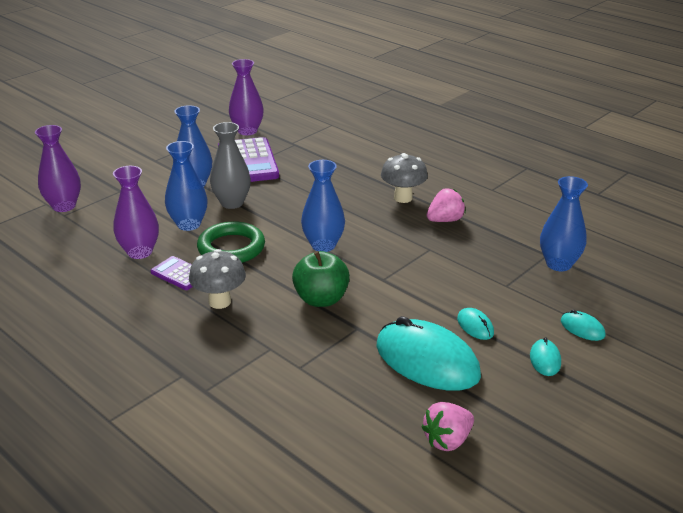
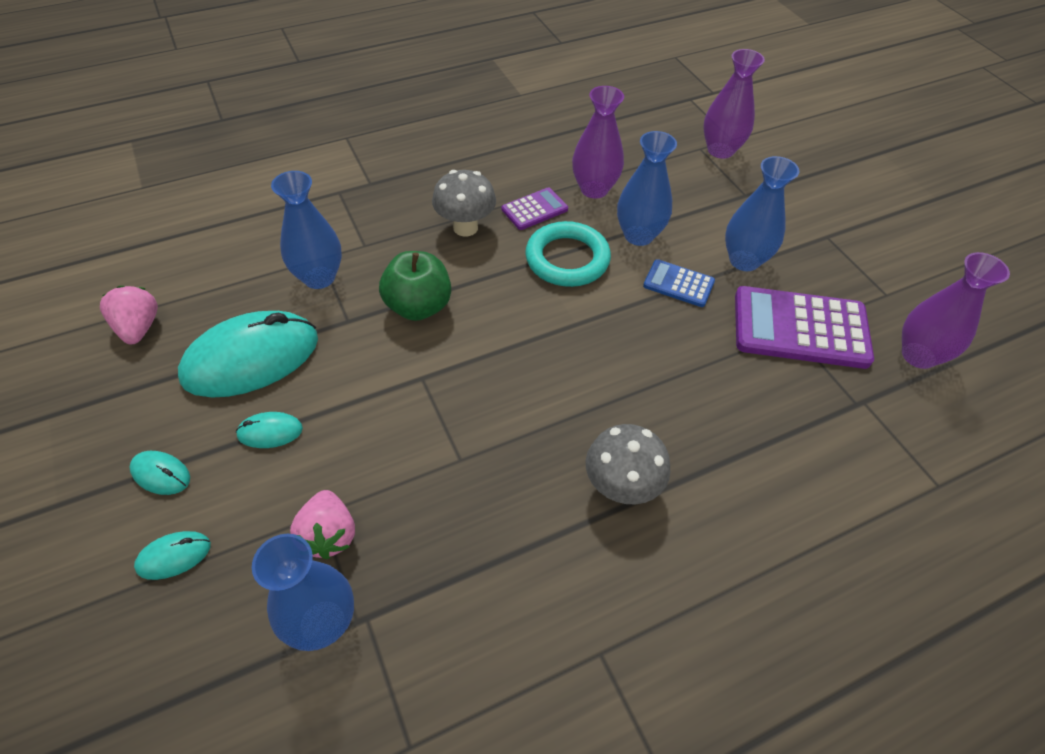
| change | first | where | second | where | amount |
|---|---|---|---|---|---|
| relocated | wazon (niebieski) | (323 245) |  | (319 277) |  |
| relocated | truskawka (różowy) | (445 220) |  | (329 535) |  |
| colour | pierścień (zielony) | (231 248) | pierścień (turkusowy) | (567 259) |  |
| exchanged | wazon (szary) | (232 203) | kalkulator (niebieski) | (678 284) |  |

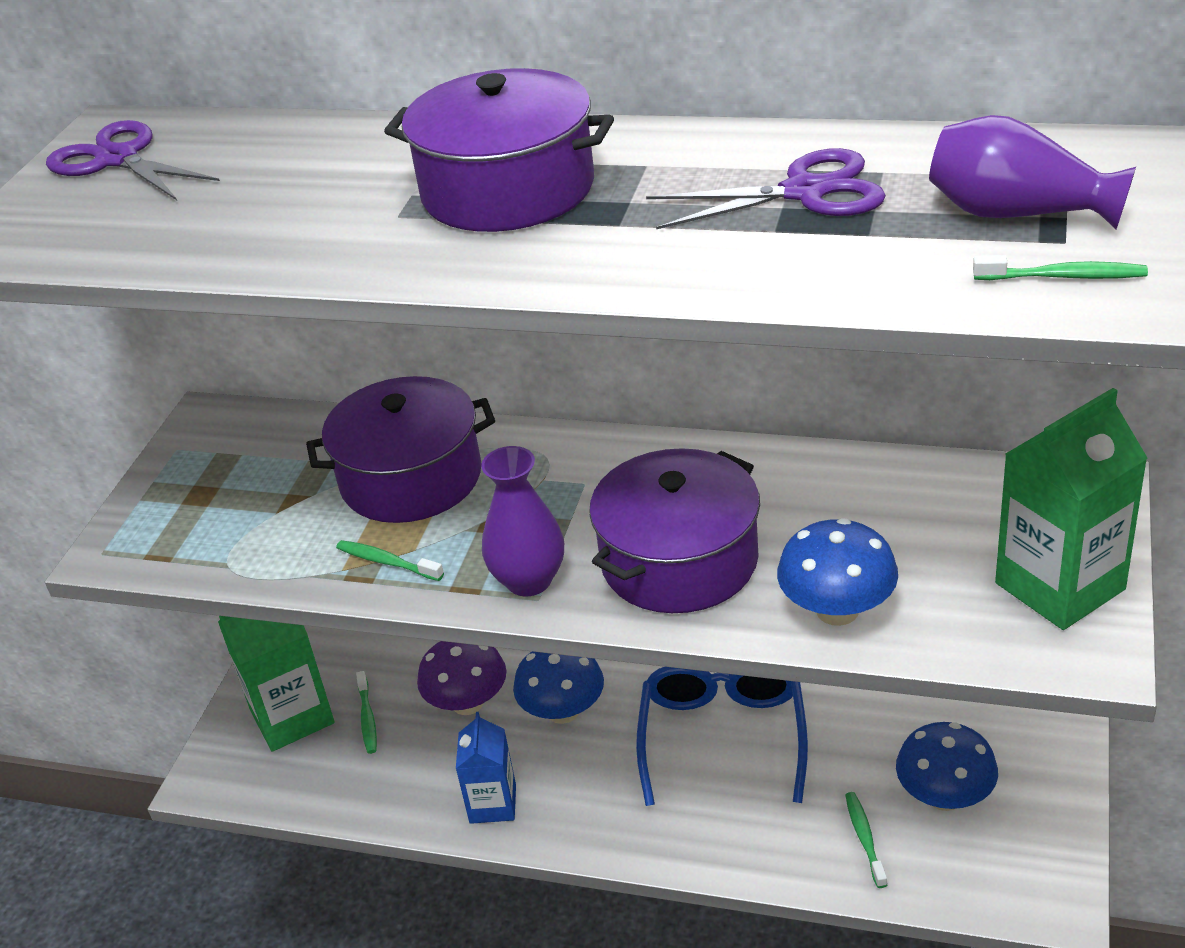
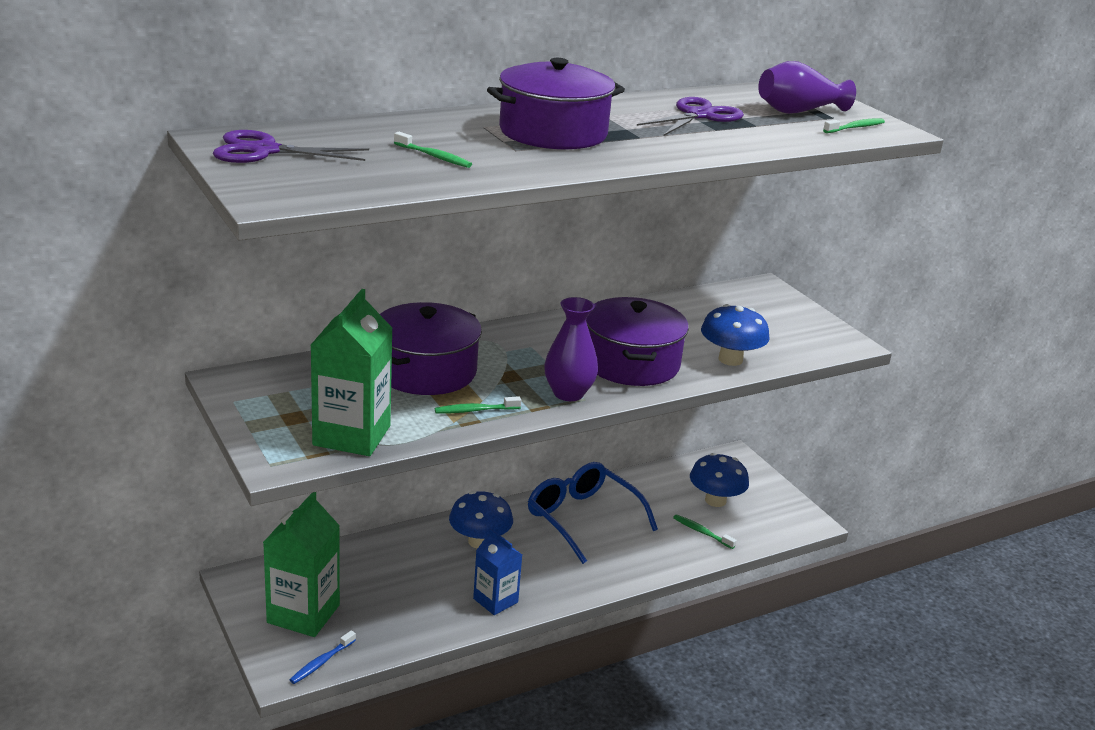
| change | first | where | second | where | amount |
|---|---|---|---|---|---|
| appeared |  |  | szczoteczka do zębów (niebieski) | (321 662) |  |
| relocated | karton mleka (zielony) | (1059 586) |  | (352 435) |  |
| relocated | szczoteczka do zębów (zielony) | (367 718) |  | (434 156) |  |
| missing | grzyb (fioletowy) | (467 703) |  |  |  |

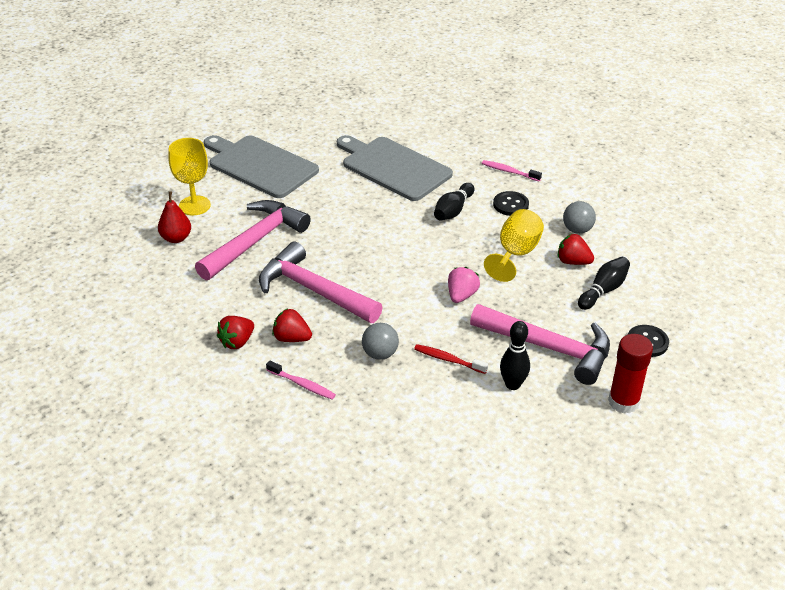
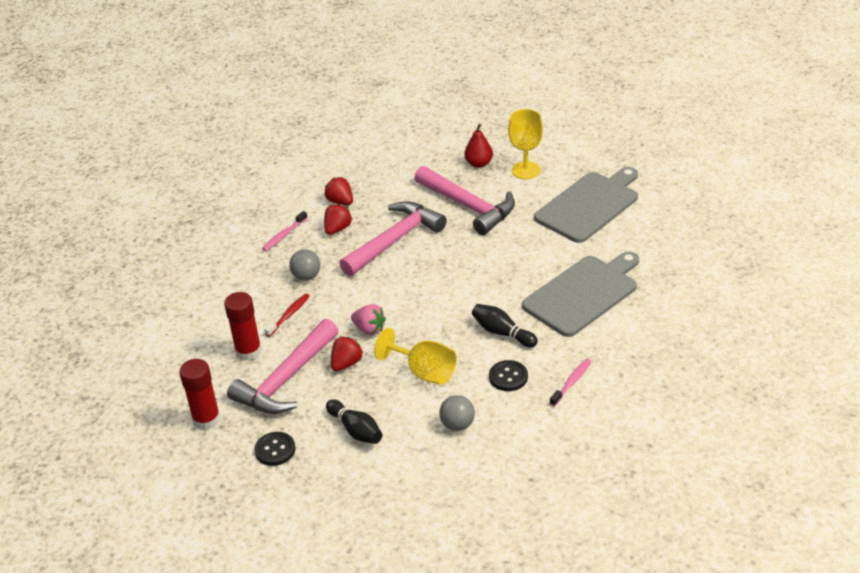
| change | first | where | second | where | amount |
|---|---|---|---|---|---|
| exchanged | kręgiel (czarny) | (512 385) | klej w sztyfcie (czerwony) | (248 351) |  |
| relocated | truskawka (czerwony) | (573 262) |  | (346 363) |  |

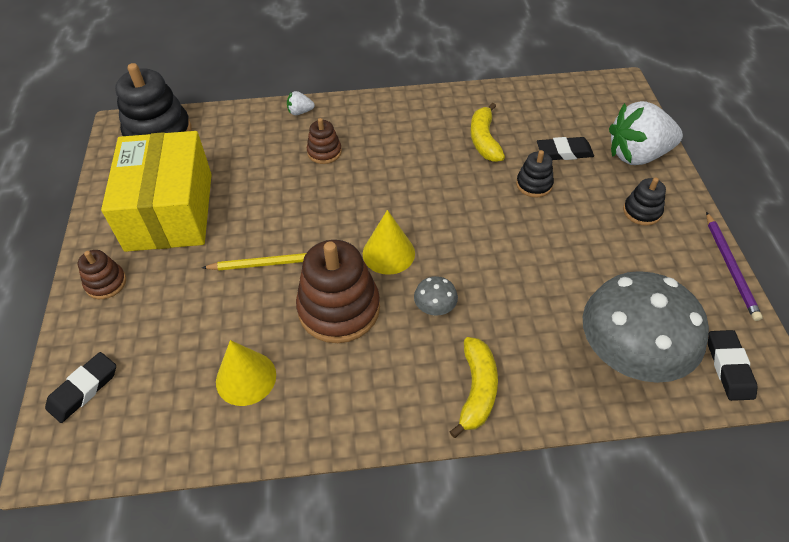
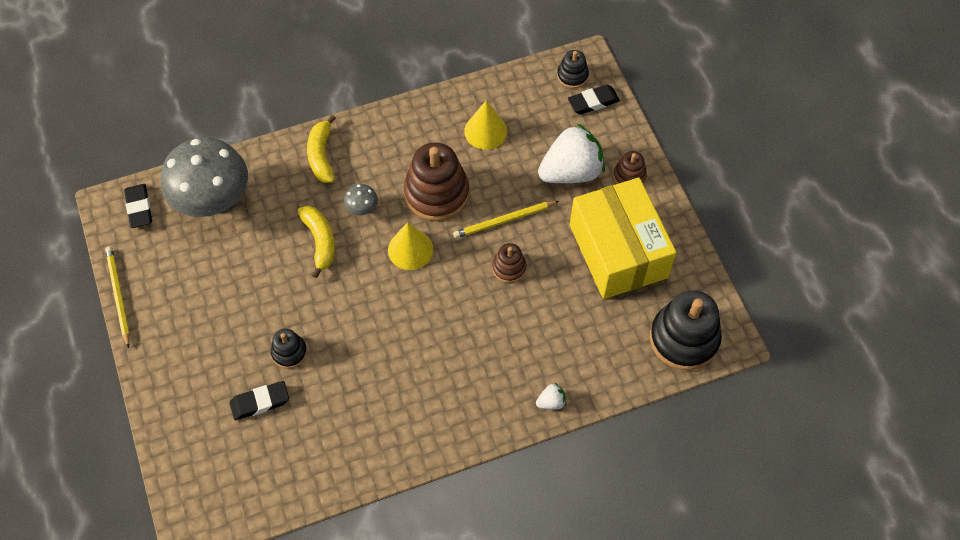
| change | first | where | second | where | amount |
|---|---|---|---|---|---|
| colour | ołówek (fioletowy) | (730 267) | ołówek (żółty) | (118 295) |  |
| relocated | banan (żółty) | (484 140) |  | (320 241) |  |
| relocated | zabawka nakładanka (brązowy) | (324 152) |  | (509 268) |  |
| relocated | truskawka (biały) | (637 155) |  | (571 172) |  |
| relocated | zabawka nakładanka (czarny) | (642 211) |  | (572 76) |  |
| spun | gumka do mazania (czarny) | (83 389) |  | (593 102) | 45 degrees clockwise |

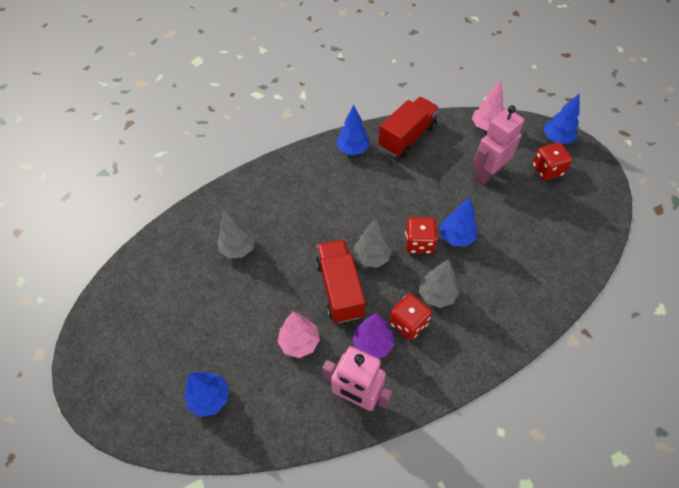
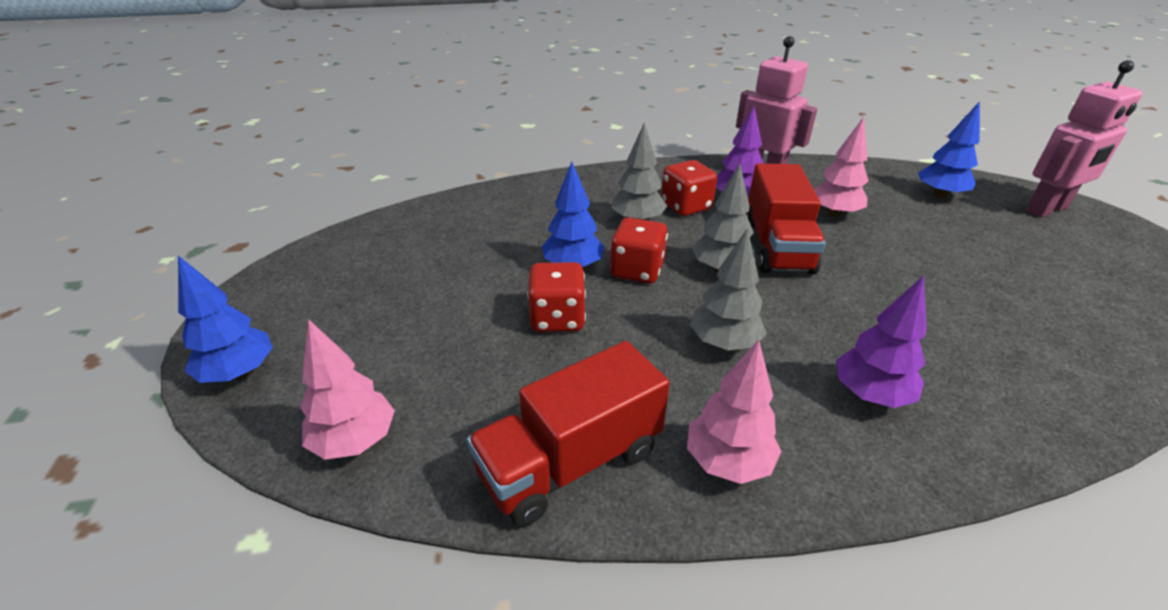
| change | first | where | second | where | amount |
|---|---|---|---|---|---|
| relocated | kostka do gry (czerwony) | (547 170) |  | (557 318) |  |
| colour | drzewko (niebieski) | (353 149) | drzewko (różowy) | (728 462) |  |
| relocated | drzewko (szary) | (238 249) |  | (724 343) |  |
| appeared |  |  | drzewko (fioletowy) | (870 395) |  |
| relocated | robot (różowy) | (487 174) |  | (1047 209) |  |

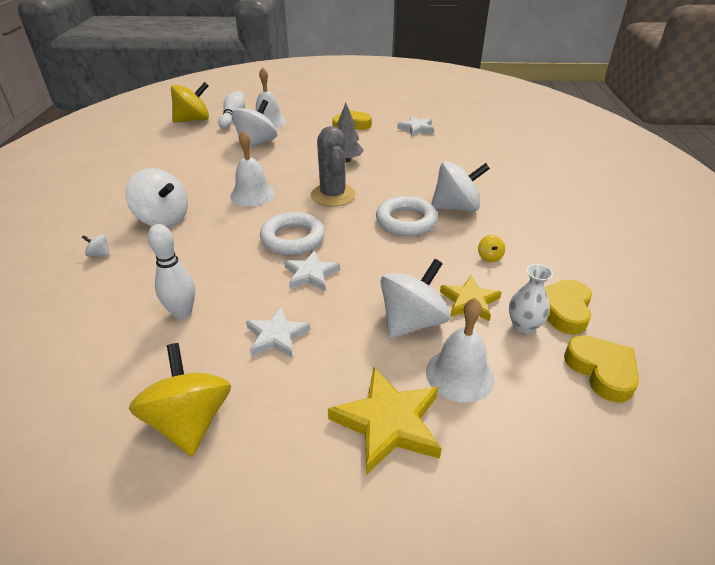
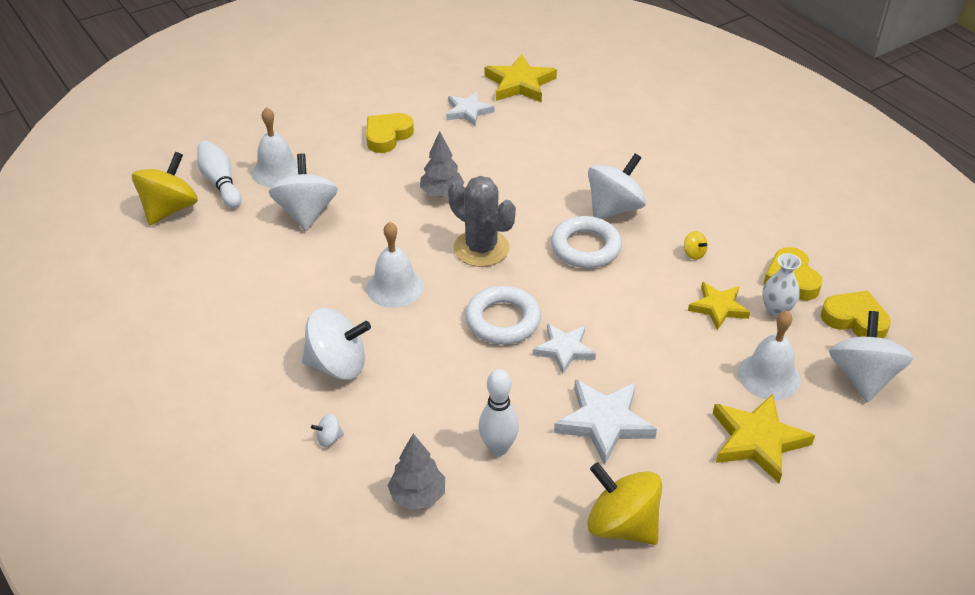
| change | first | where | second | where | amount |
|---|---|---|---|---|---|
| appeared |  |  | drzewko (szary) | (418 496) |  |
| appeared |  |  | gwiazda (żółty) | (520 84) |  |
| size | gwiazda (biały) | (277 336) |  | (604 422) | x1.51 |
| relocated | bączek (biały) | (412 322) |  | (862 377) |  |

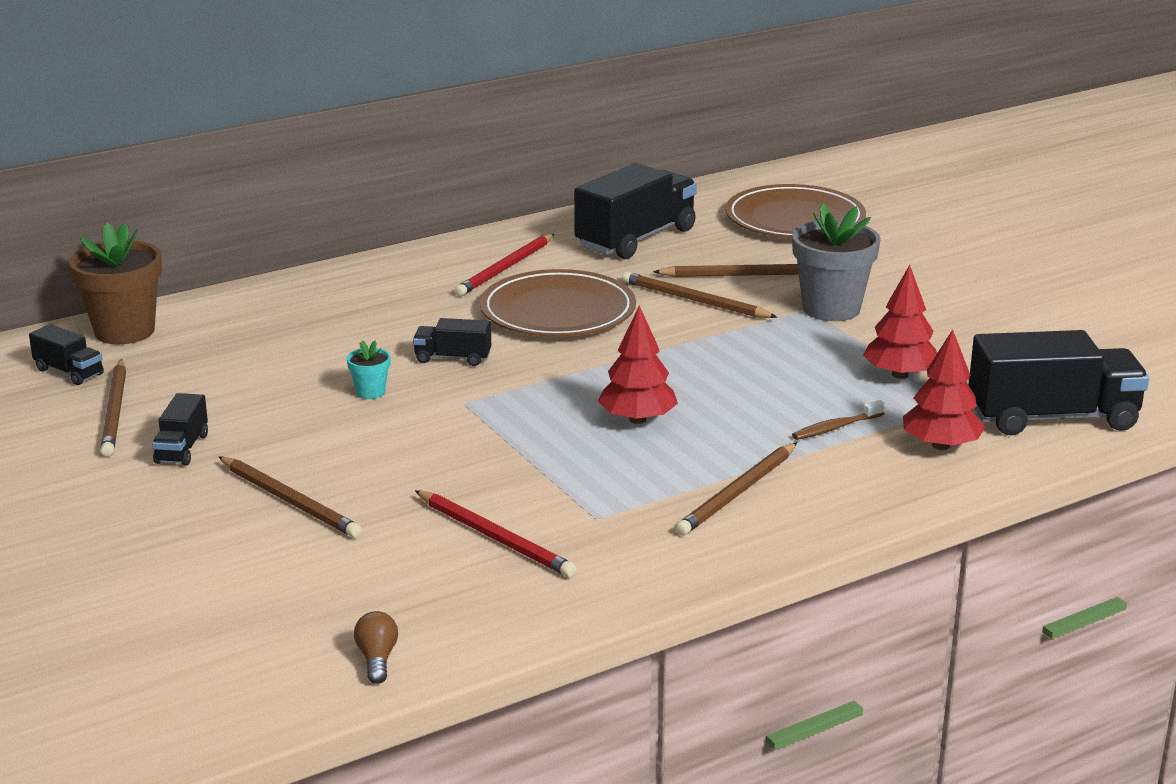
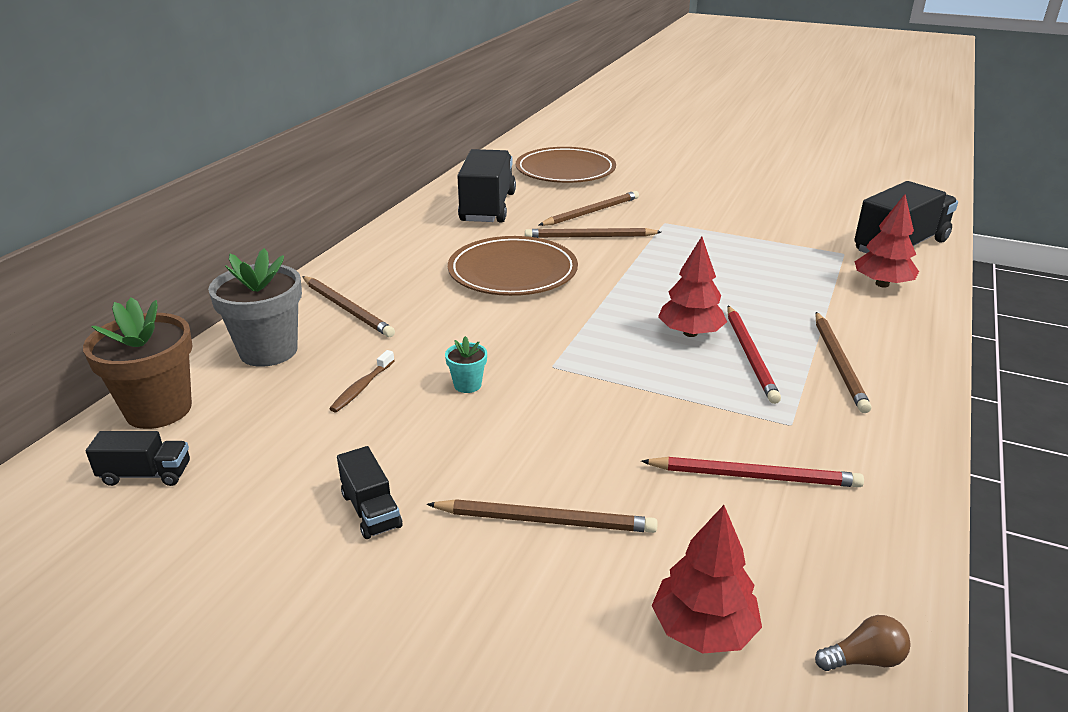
| change | first | where | second | where | amount |
|---|---|---|---|---|---|
| relocated | doniczka (szary) | (831 309) |  | (268 351) |  |
| relocated | ołówek (brązowy) | (115 411) |  | (347 309) |  |
| relocated | szczoteczka do zębów (brązowy) | (835 427) |  | (361 387) |  |
| relocated | drzewko (czerwony) | (900 375) |  | (703 629) |  |
| relocated | ołówek (czerwony) | (505 268) |  | (750 355) |  |
| spun | żarówka (brązowy) | (377 659) |  | (863 659) | 120 degrees clockwise |
| missing | ciężarówka (czarny) | (453 358) |  |  |  |

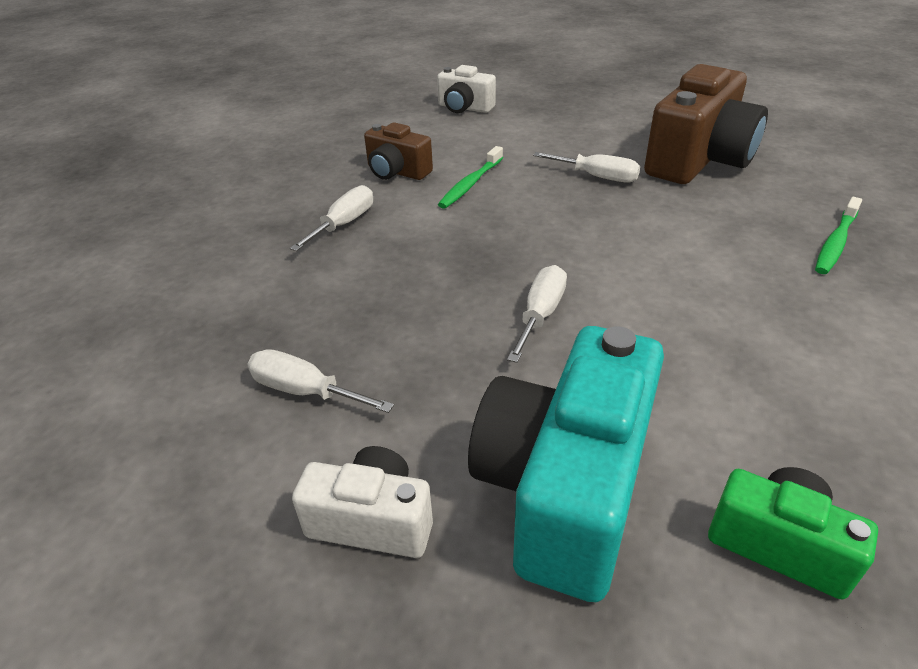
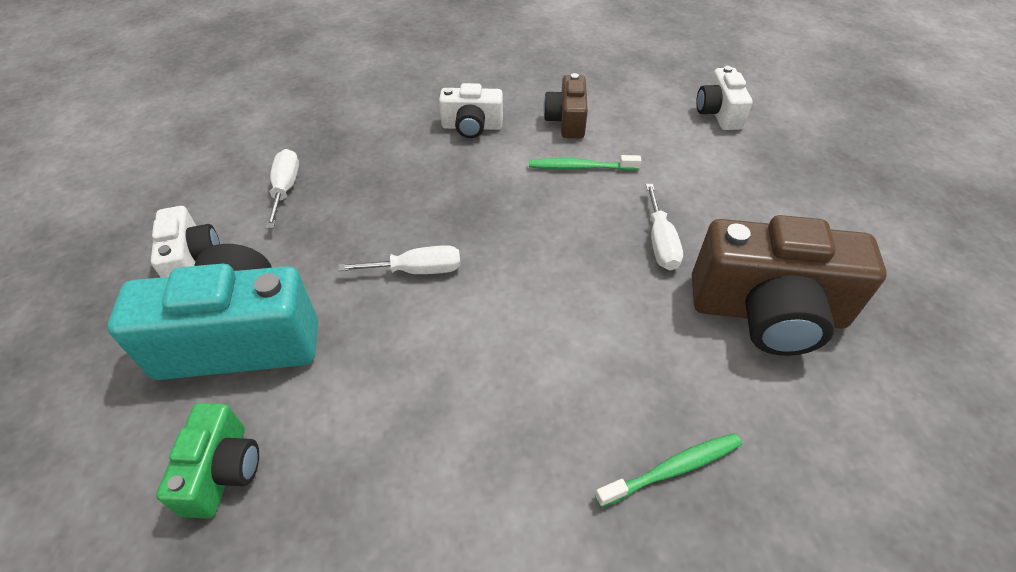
| change | first | where | second | where | amount |
|---|---|---|---|---|---|
| exchanged | śrubokręt (biały) | (344 224) | aparat fotograficzny (biały) | (472 127) |  |
| spun | szczoteczka do zębów (zielony) | (835 243) |  | (672 469) | 150 degrees clockwise |

